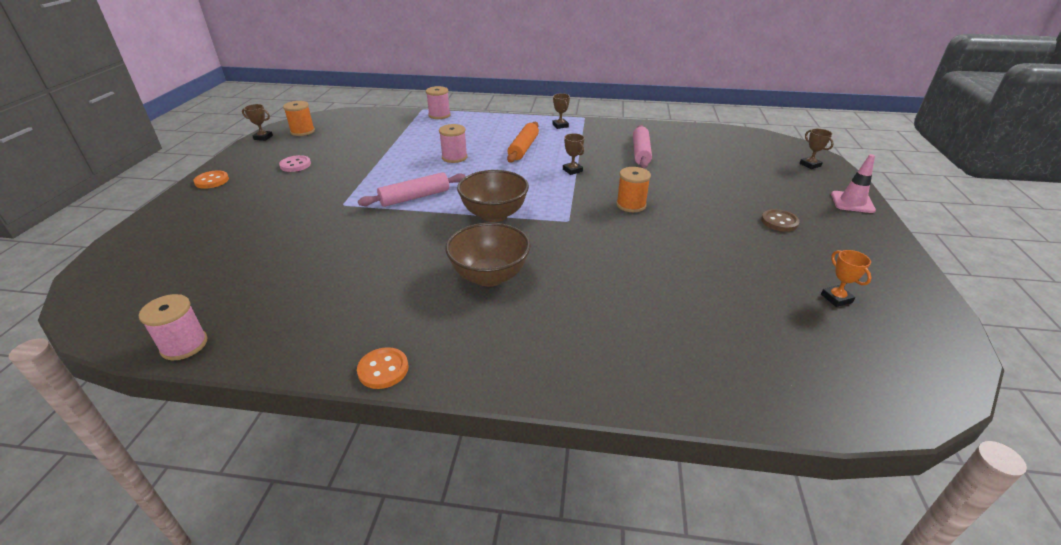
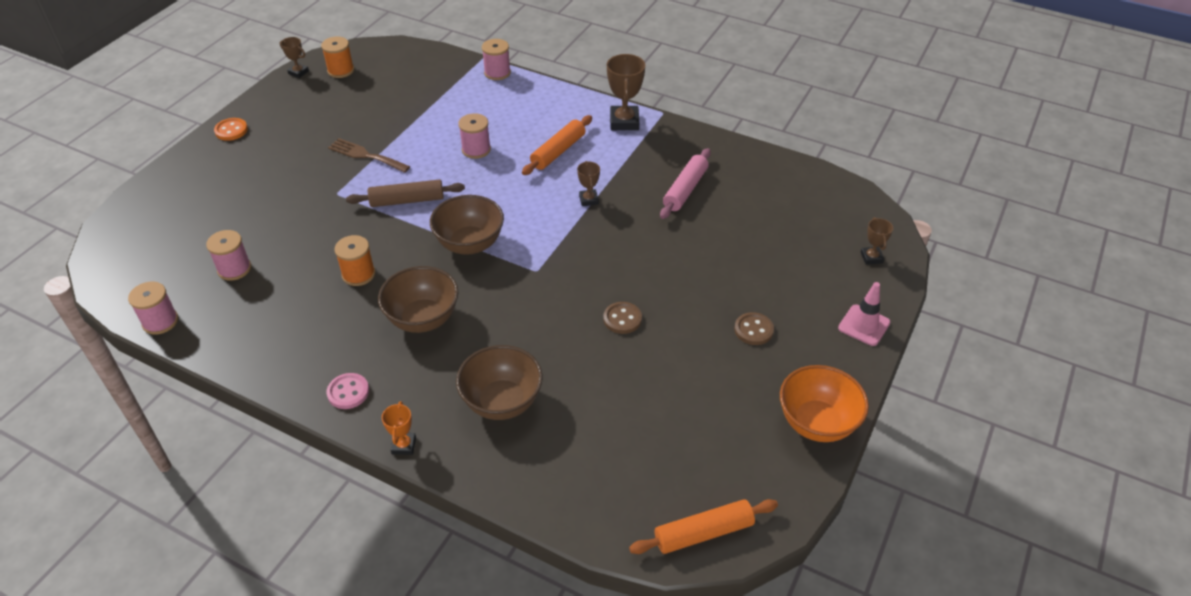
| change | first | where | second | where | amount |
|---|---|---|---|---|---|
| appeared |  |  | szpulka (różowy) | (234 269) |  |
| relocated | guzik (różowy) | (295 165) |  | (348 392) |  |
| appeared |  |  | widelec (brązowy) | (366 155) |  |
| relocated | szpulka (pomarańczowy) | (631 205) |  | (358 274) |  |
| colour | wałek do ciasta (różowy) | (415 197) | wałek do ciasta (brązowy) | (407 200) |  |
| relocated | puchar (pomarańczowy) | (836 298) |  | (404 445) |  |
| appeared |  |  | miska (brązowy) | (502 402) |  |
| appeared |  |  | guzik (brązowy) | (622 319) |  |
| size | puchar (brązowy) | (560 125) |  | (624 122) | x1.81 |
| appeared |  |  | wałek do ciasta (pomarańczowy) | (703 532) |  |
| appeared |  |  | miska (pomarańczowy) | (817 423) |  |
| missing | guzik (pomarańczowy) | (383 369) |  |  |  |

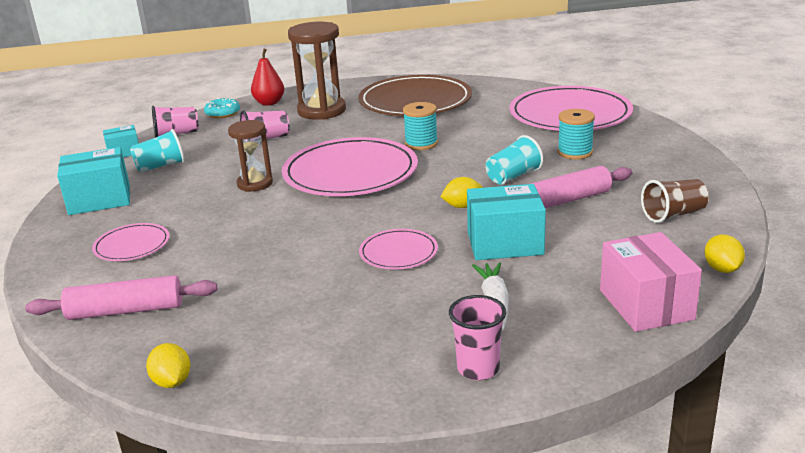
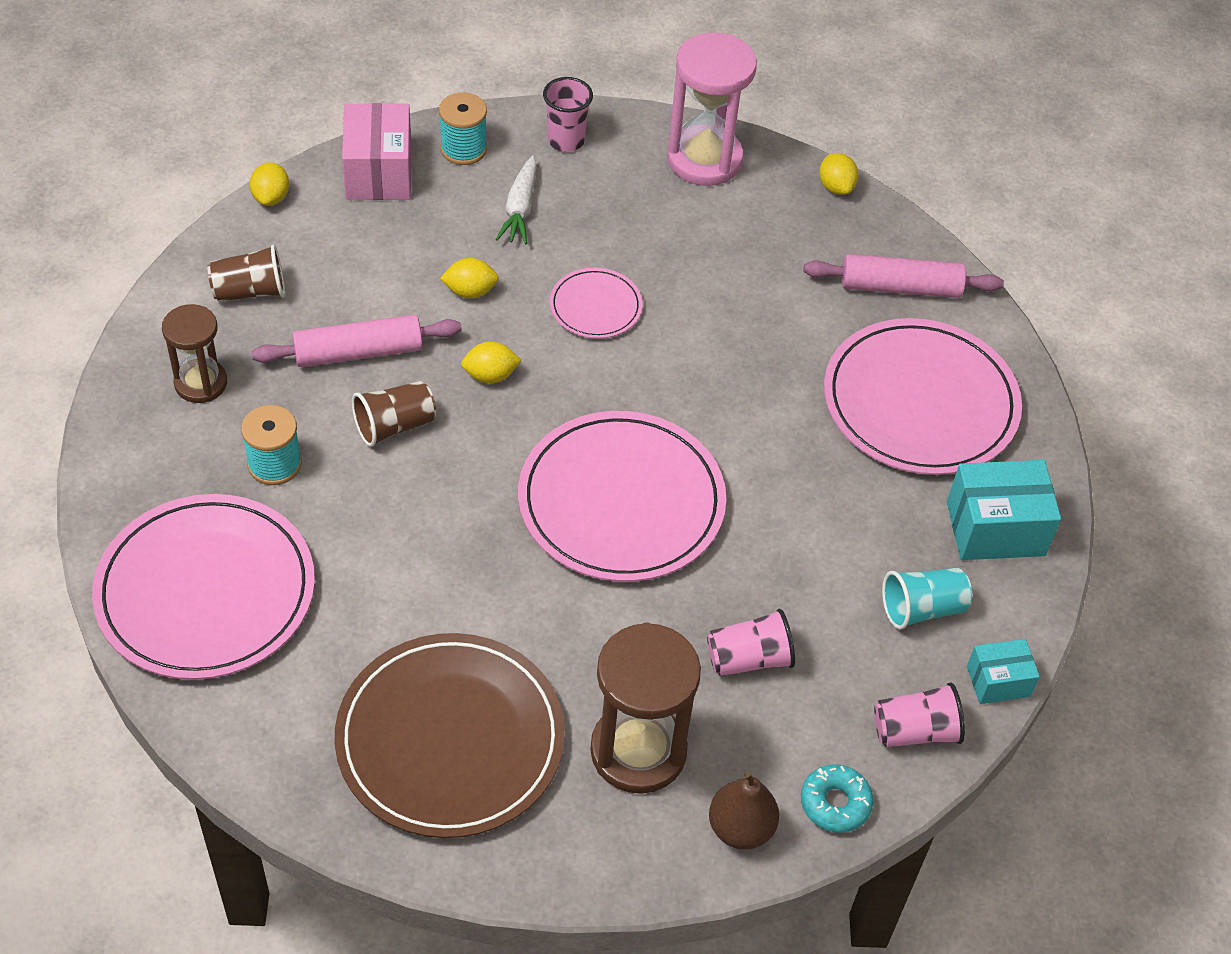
| change | first | where | second | where | amount |
|---|---|---|---|---|---|
| relocated | klepsydra (brązowy) | (255 184) |  | (201 383) |  |
| colour | szklanka (turkusowy) | (513 176) | szklanka (brązowy) | (394 425) |  |
| relocated | szpulka (turkusowy) | (421 144) |  | (463 149) |  |
| exchanged | pudełko (turkusowy) | (505 243) | cytryna (żółty) | (470 291) |  |
| appeared |  |  | klepsydra (różowy) | (704 159) |  |
| colour | gruszka (czerwony) | (269 103) | gruszka (brązowy) | (740 828) |  |
| size | talerz (różowy) | (132 245) |  | (920 402) | x2.06 |

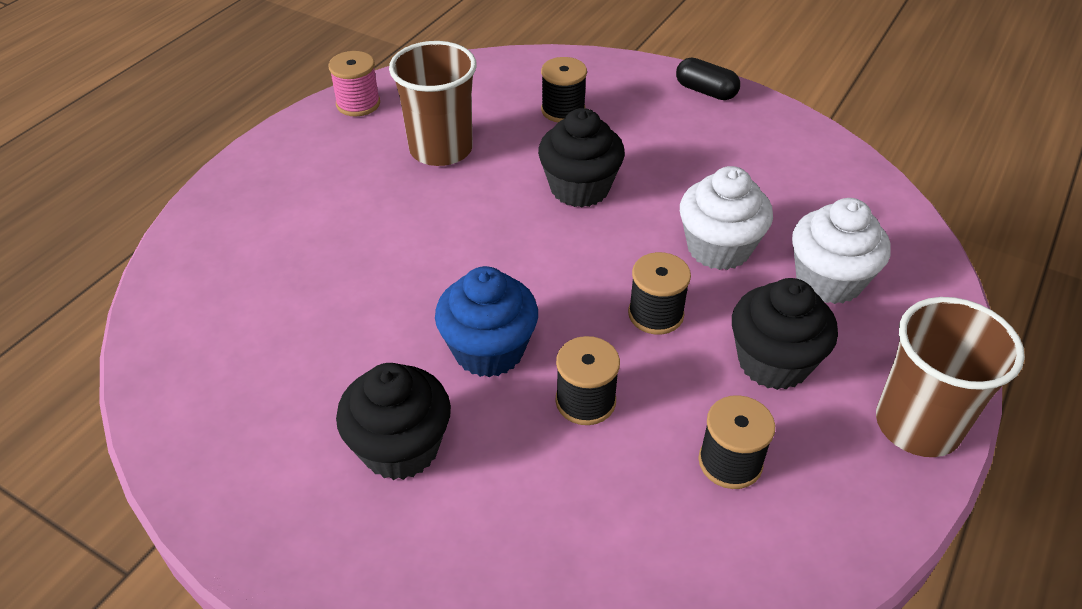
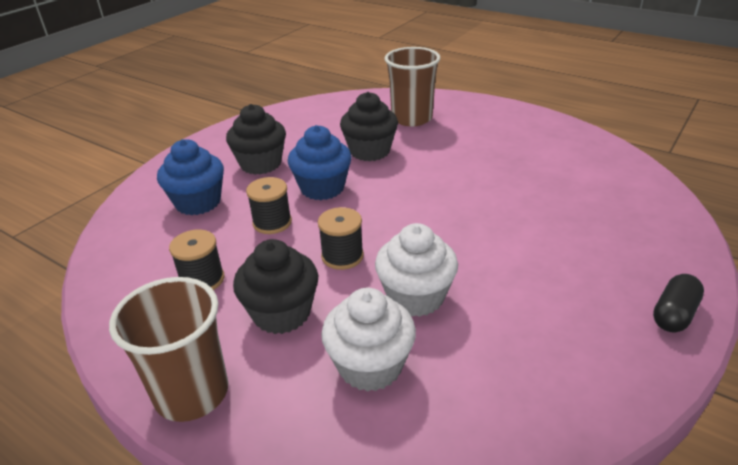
| change | first | where | second | where | amount |
|---|---|---|---|---|---|
| appeared |  |  | muffinka (niebieski) | (198 202) |  |
| relocated | muffinka (czarny) | (579 188) |  | (370 151) |  |
| relocated | szklanka (brązowy) | (441 149) |  | (411 118) |  |
| missing | szpulka (różowy) | (358 104) |  |  |  |
| missing | szpulka (czarny) | (563 110) |  |  |  |

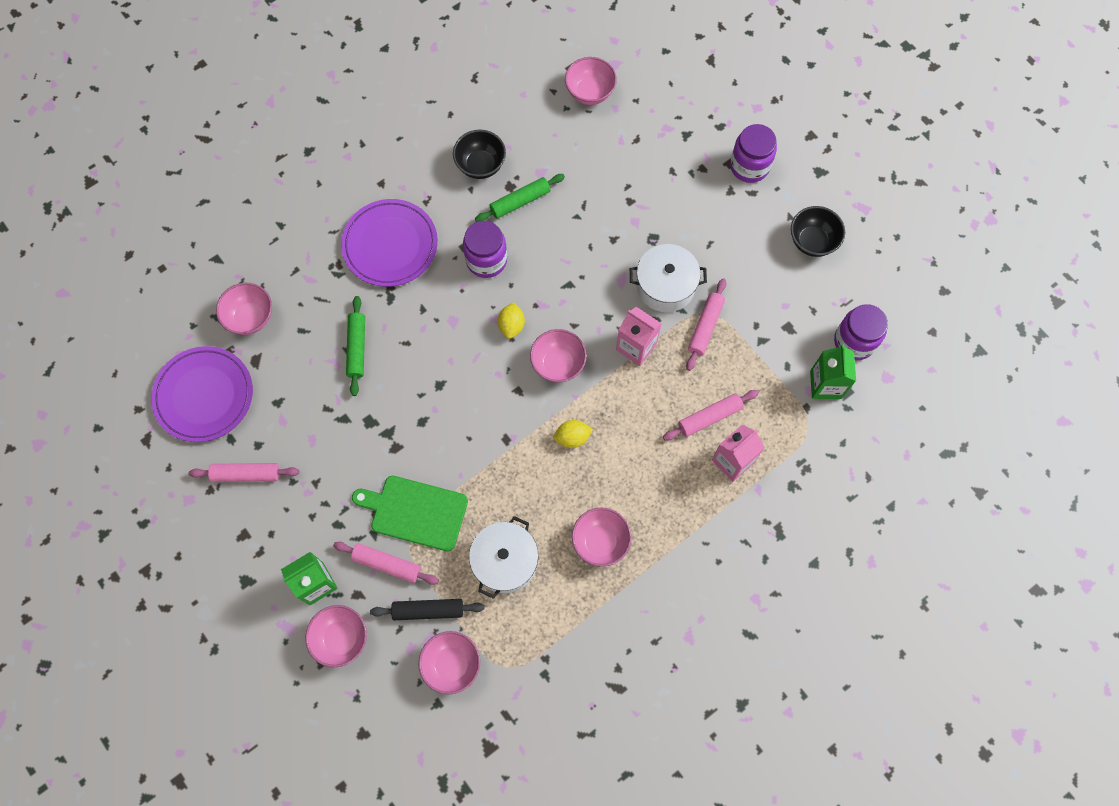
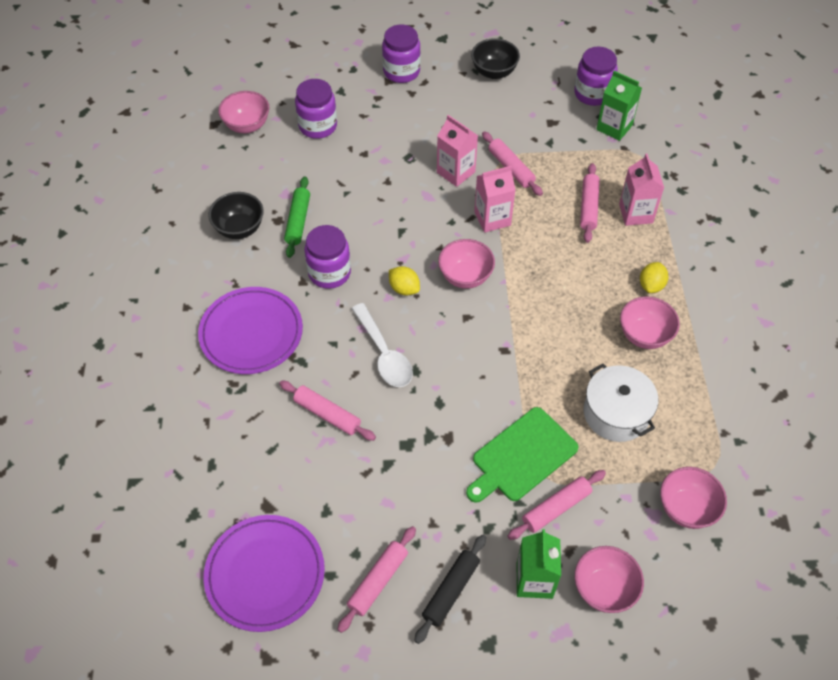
| change | first | where | second | where | amount |
|---|---|---|---|---|---|
| colour | wałek do ciasta (zielony) | (357 348) | wałek do ciasta (różowy) | (327 414) |  |
| appeared |  |  | słoik (fioletowy) | (318 126) |  |
| appeared |  |  | łyżka (biały) | (384 354) |  |
| relocated | wałek do ciasta (czarny) | (428 610) |  | (451 591) |  |
| exchanged | garnek (biały) | (665 286) | karton mleka (różowy) | (456 172) |  |
| relocated | cytryna (żółty) | (572 437) |  | (651 285) |  |
| missing | miska (różowy) | (250 318) |  |  |  |

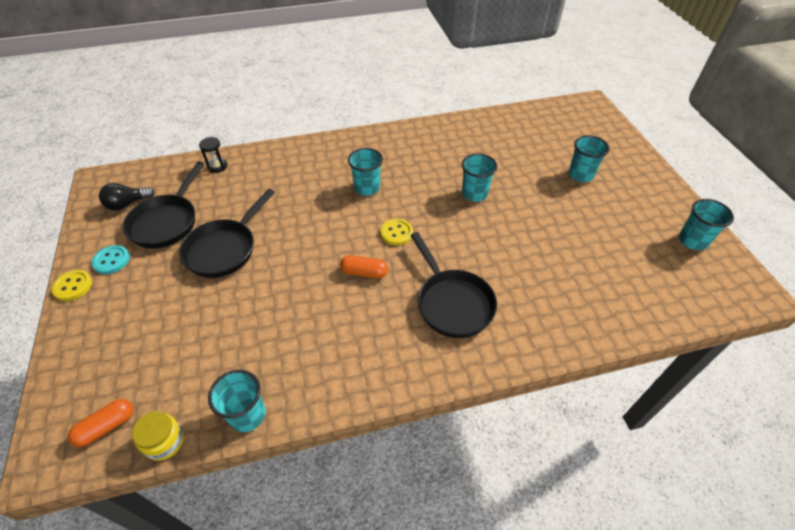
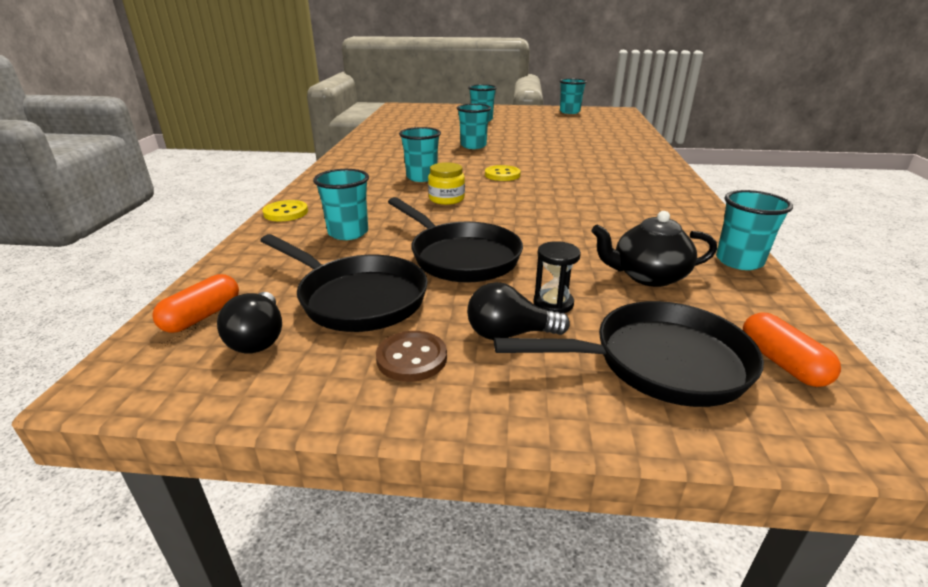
| change | first | where | second | where | amount |
|---|---|---|---|---|---|
| relocated | kapsułka (pomarańczowy) | (364 272) |  | (202 316) |  |
| relocated | guzik (żółty) | (73 286) |  | (286 213) |  |
| appeared |  |  | szklanka (turkusowy) | (348 233) |  |
| colour | guzik (turkusowy) | (111 260) | guzik (brązowy) | (412 358) |  |
| relocated | słoik (żółty) | (165 441) |  | (446 199) |  |
| appeared |  |  | żarówka (czarny) | (509 334) |  |
| relocated | patelnia (czarny) | (452 303) |  | (659 363) |  |
| relocated | klepsydra (czarny) | (217 166) |  | (553 303) |  |
| appeared |  |  | imbryk (czarny) | (647 276) |  |

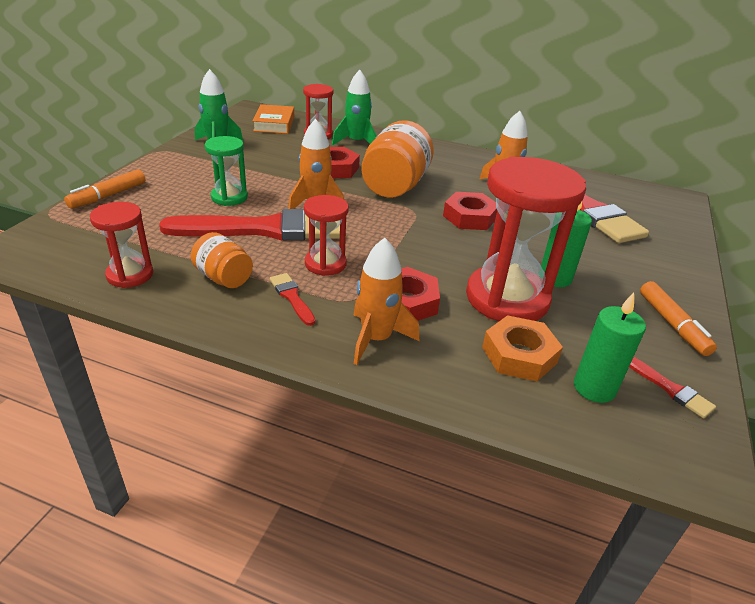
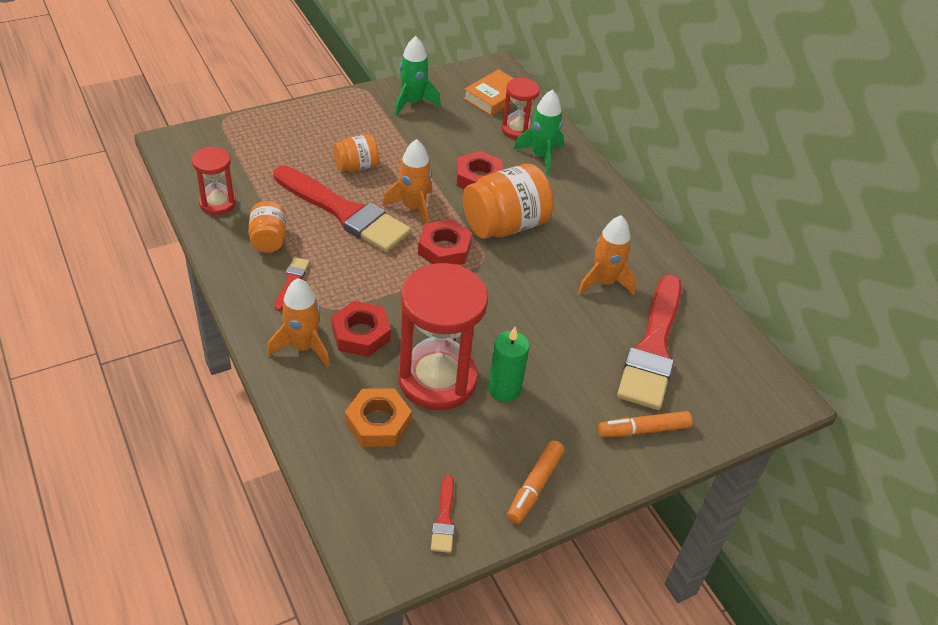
| change | first | where | second | where | amount |
|---|---|---|---|---|---|
| exchanged | klepsydra (zielony) | (229 197) | słoik (pomarańczowy) | (356 166) |  |
| relocated | nakrętka (czerwony) | (470 217) |  | (444 249) |  |
| relocated | flamaster (pomarańczowy) | (108 196) |  | (643 430) |  |
| missing | klepsydra (czerwony) | (325 264) |  |  |  |
| missing | świeca (zielony) | (594 388) |  |  |  |

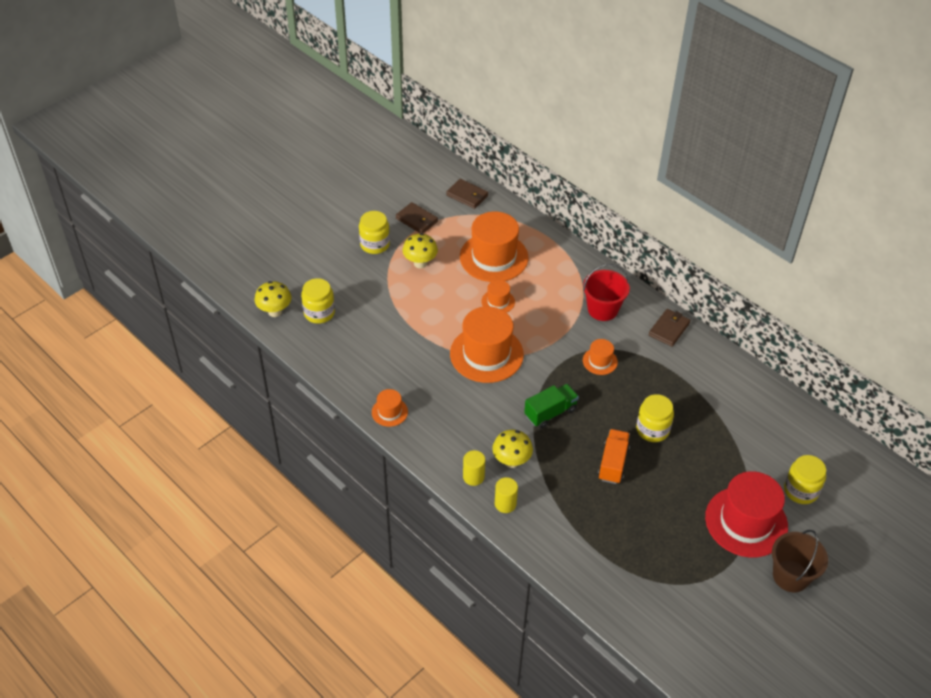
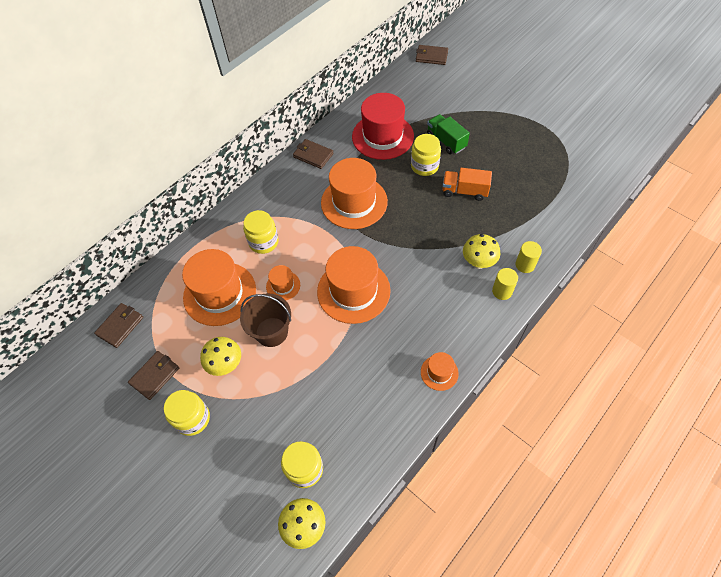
| change | first | where | second | where | amount |
|---|---|---|---|---|---|
| relocated | wiadro (brązowy) | (790 576) |  | (271 332) |  |
| relocated | słoik (żółty) | (801 490) |  | (264 242) |  |
| size | kapelusz (pomarańczowy) | (600 361) |  | (354 202) | x2.11 |
| relocated | kapelusz (czerwony) | (746 522) |  | (382 136) |  |
| appeared |  |  | portfel (brązowy) | (431 56) |  |
| relocated | ciężarówka (zielony) | (550 412) |  | (446 141) |  |
| missing | wiadro (czerwony) | (602 309) |  |  |  |

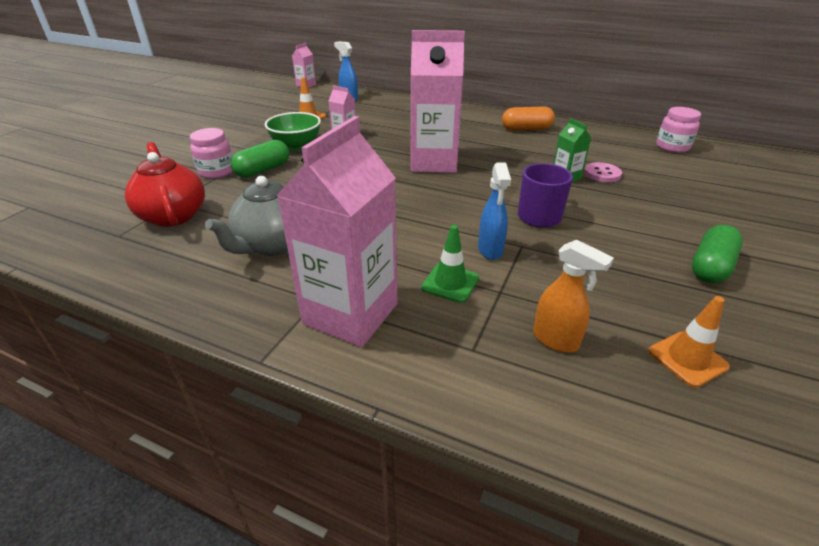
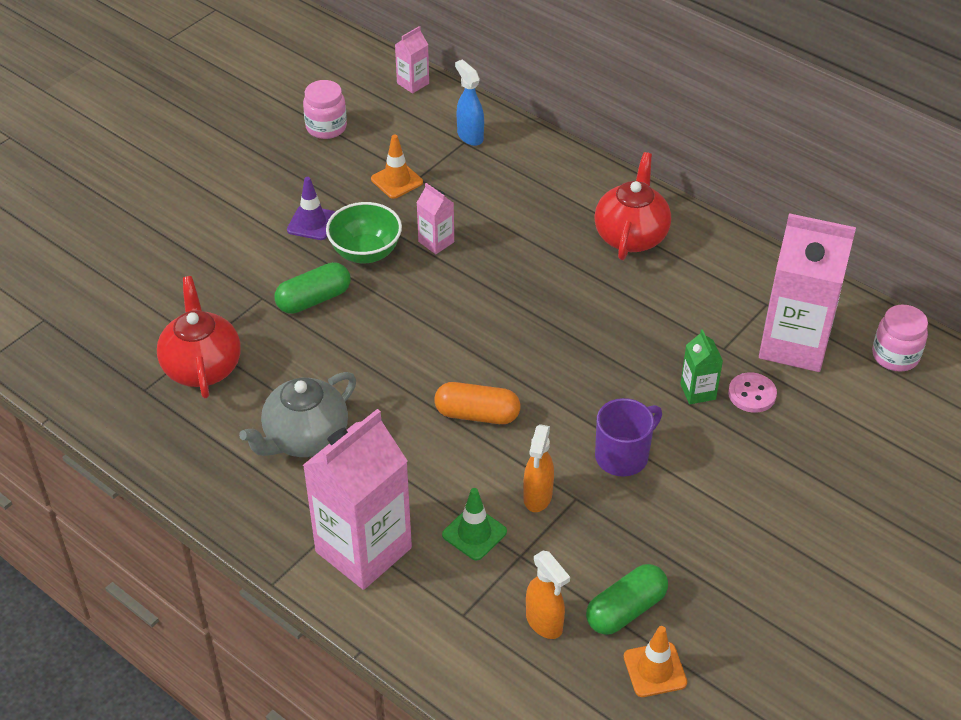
| change | first | where | second | where | amount |
|---|---|---|---|---|---|
| appeared |  |  | pachołek (fioletowy) | (312 223) |  |
| relocated | słoik (różowy) | (217 172) |  | (326 127) |  |
| relocated | kapsułka (pomarańczowy) | (526 129) |  | (477 414) |  |
| colour | spryskiwacz (niebieski) | (490 250) | spryskiwacz (pomarańczowy) | (537 497) |  |
| relocated | kapsułka (zielony) | (710 266) |  | (625 609) |  |
| appeared |  |  | imbryk (czerwony) | (631 236) |  |
| relocated | karton mleka (różowy) | (433 162) |  | (794 344) |  |

